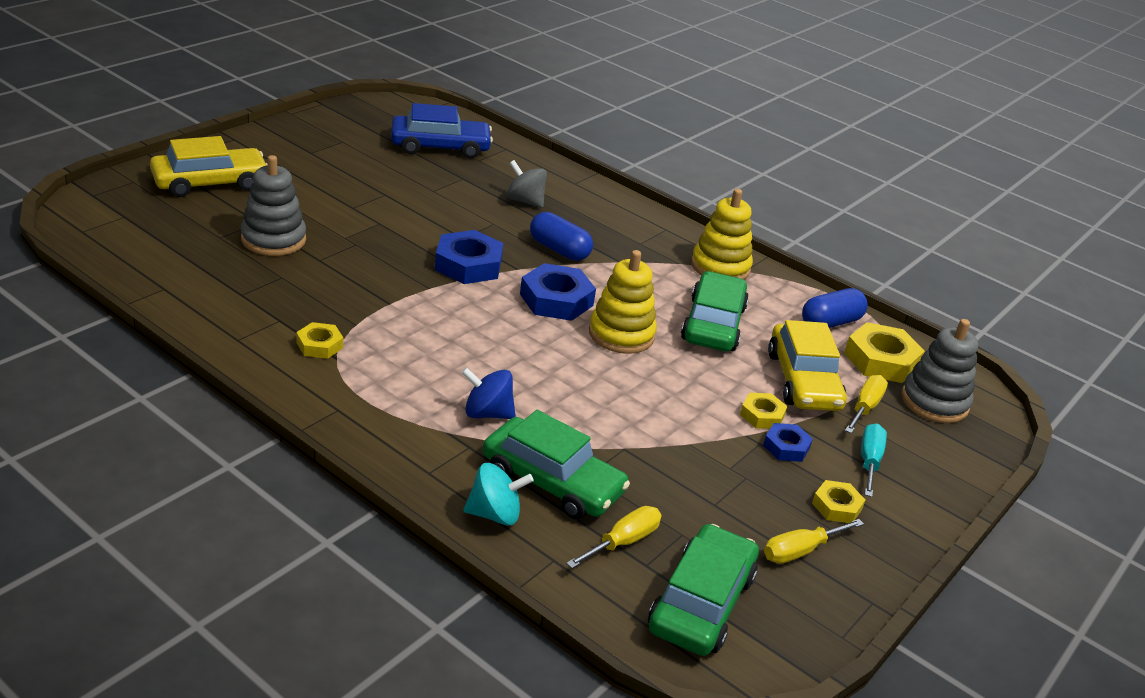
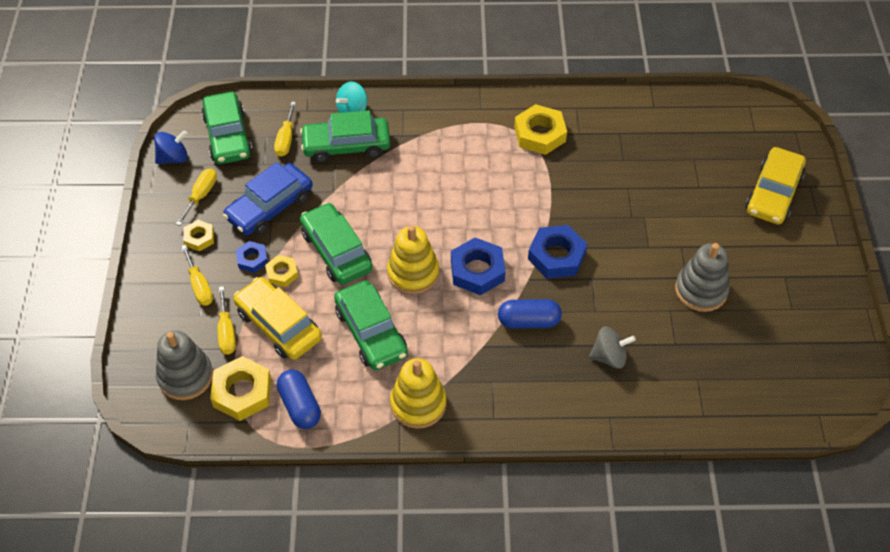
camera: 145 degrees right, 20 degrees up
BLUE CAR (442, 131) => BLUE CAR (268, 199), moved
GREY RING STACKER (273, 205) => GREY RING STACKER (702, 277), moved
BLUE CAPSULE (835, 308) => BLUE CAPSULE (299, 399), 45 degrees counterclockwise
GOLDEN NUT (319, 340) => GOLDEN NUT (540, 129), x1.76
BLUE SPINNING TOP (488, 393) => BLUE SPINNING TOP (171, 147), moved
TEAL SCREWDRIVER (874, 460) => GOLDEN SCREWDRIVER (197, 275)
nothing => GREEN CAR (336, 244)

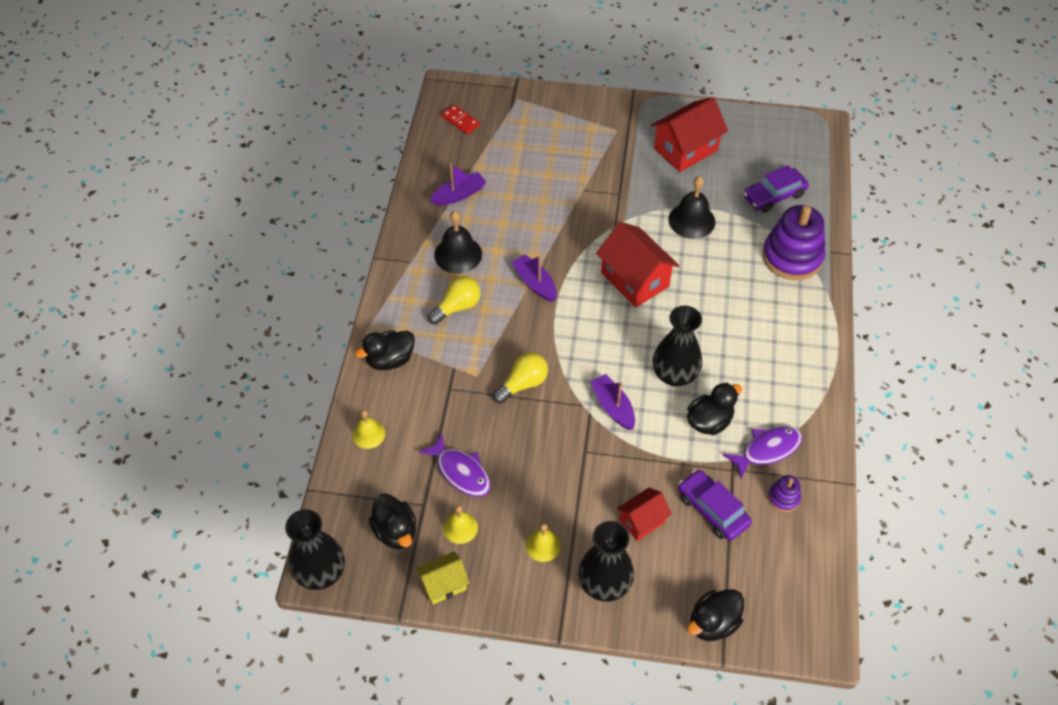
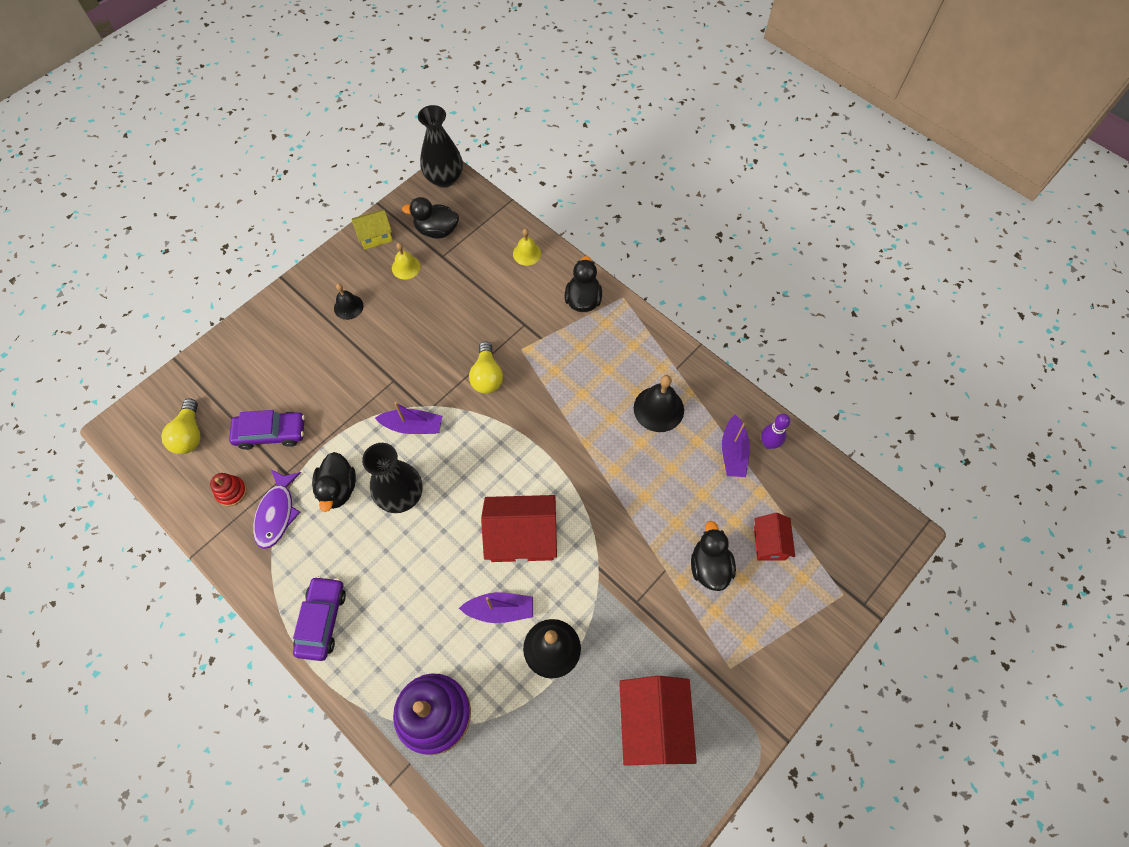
camera: 125 degrees right, 10 degrees up
CRIMSON DOMINO (460, 119) => nothing
PURPLE CAR (776, 189) => PURPLE CAR (319, 618), moved
PURPLE BOAT (534, 278) => PURPLE BOAT (496, 607), moved
GOLDEN LIGHTBULB (454, 300) => GOLDEN LIGHTBULB (181, 426), moved
PURPLE TOY FISH (455, 465) => nothing
PURPLE RING STACKER (784, 493) => CRIMSON RING STACKER (228, 489)
CRIMSON HOUSE (644, 514) => CRIMSON HOUSE (774, 537), moved
EBONY FLOWER VASE (606, 561) => nothing
GOLDEN SCHOOL BELL (543, 542) => EBONY SCHOOL BELL (348, 301)
GOLDEN HOUSE (443, 578) => GOLDEN HOUSE (372, 229), 60 degrees clockwise
EBONY DUCK (715, 615) => EBONY DUCK (713, 556), moved
nothing => PURPLE TENPIN (775, 431)

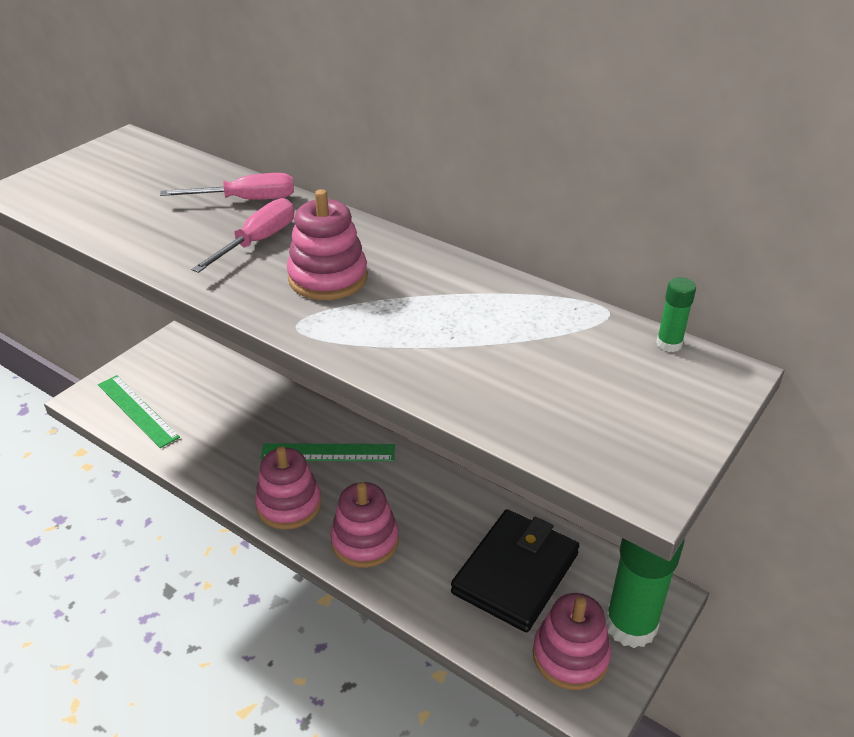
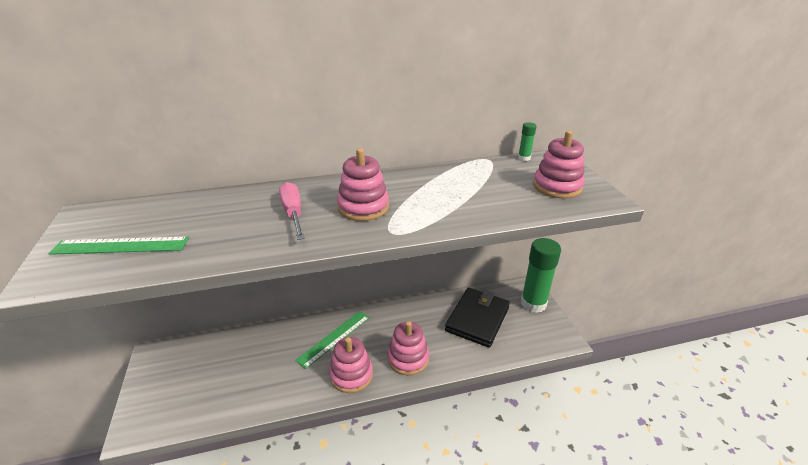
camera: 50 degrees left, 5 degrees down
PINK SCREWDRIVER (227, 186) => nothing
GREEN MEASURING STICK (139, 411) => GREEN MEASURING STICK (118, 246), moved
EBONY BILLFOLD (515, 570) => EBONY BILLFOLD (477, 317), 45 degrees clockwise
PINK RING STACKER (572, 641) => PINK RING STACKER (559, 164), moved

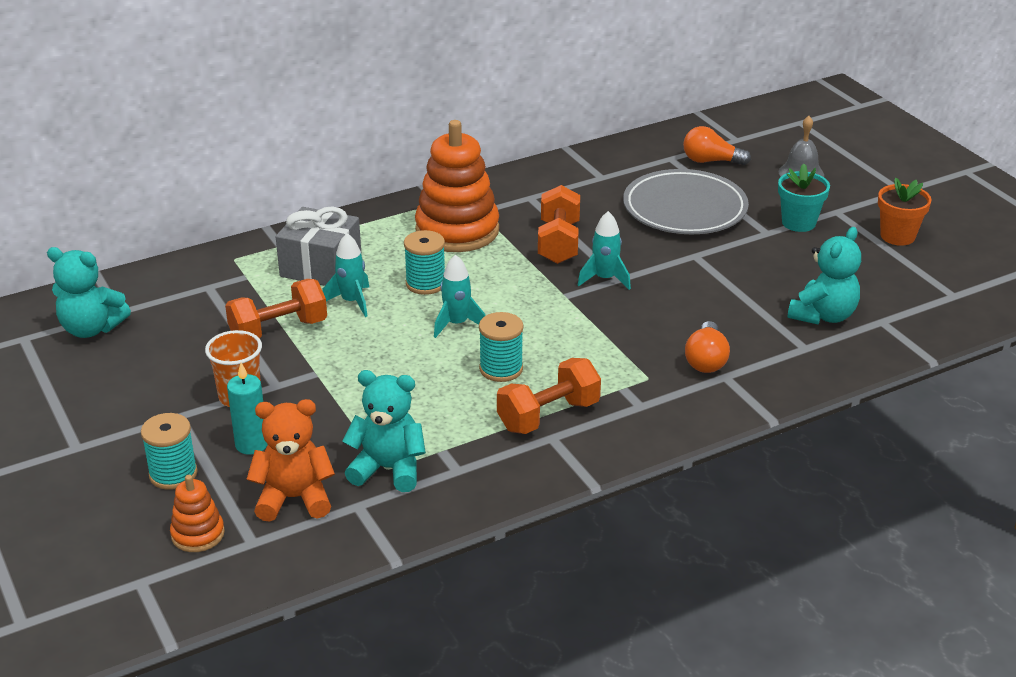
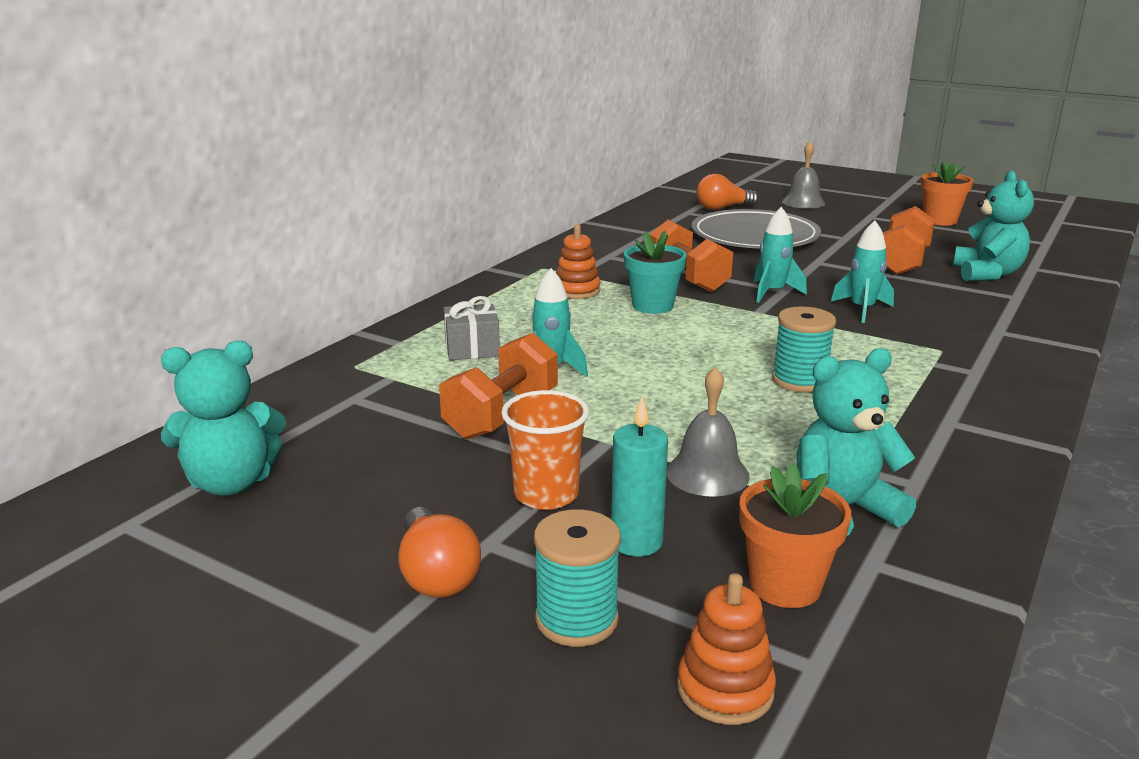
camera: 30 degrees left, 10 degrees down
ORANGE RING STACKER (457, 186) => ORANGE RING STACKER (578, 261), x0.48
TEAL PLANT POT (804, 198) => TEAL PLANT POT (655, 272), moved
GREY PRESENT (319, 246) => GREY PRESENT (472, 328), x0.61
TEAL BOBBIN (424, 262) => nothing
TEAL TOY ROCKET (460, 296) => TEAL TOY ROCKET (862, 272), moved
ORANGE LIGHTBULB (707, 347) => ORANGE LIGHTBULB (439, 552), moved
ORANGE FREE WEIGHT (549, 396) => ORANGE FREE WEIGHT (909, 240), moved
ORANGE STUFFED BEAR (291, 460) => ORANGE PLANT POT (795, 536)
nothing => GREY SCHOOL BELL (708, 432)

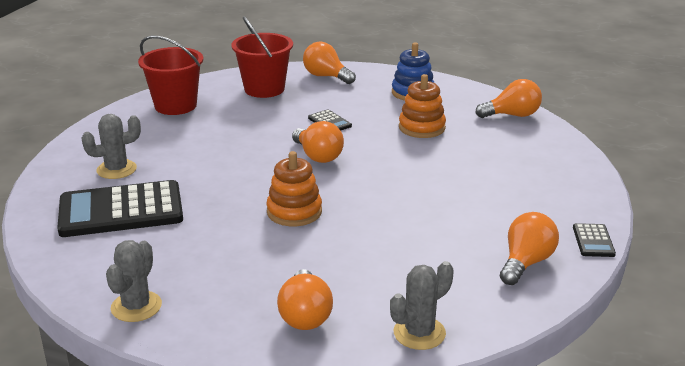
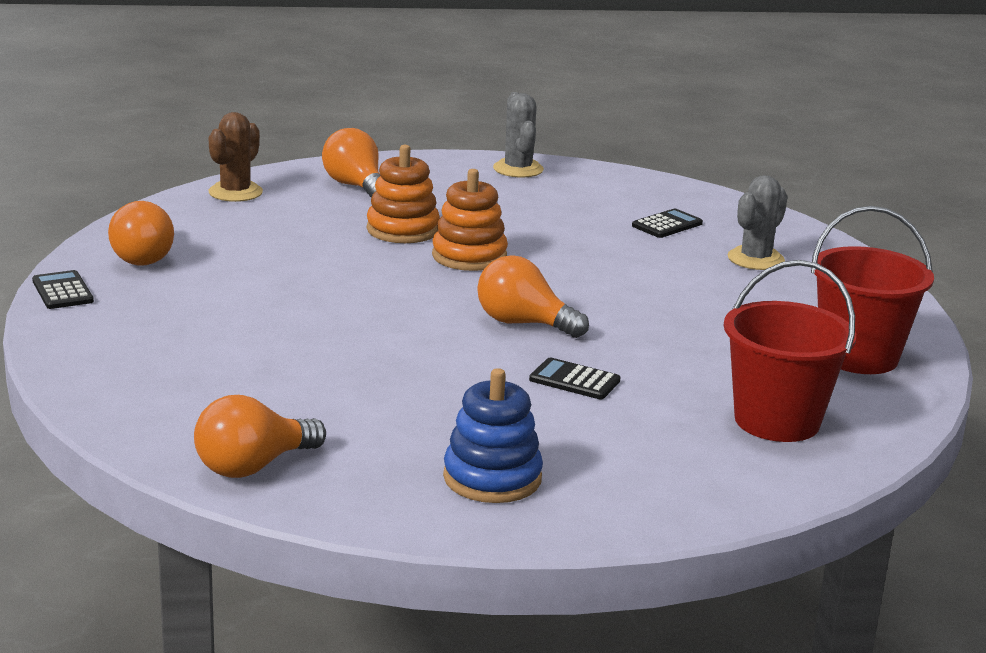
camera: 150 degrees right, 5 degrees down
ORANGE LIGHTBULB (329, 63) => nothing
ORANGE RING STACKER (422, 106) => ORANGE RING STACKER (403, 194), moved
EBONY CALCULATOR (120, 208) => EBONY CALCULATOR (667, 223), x0.43
GREY PRICKLY PLANT (422, 305) => BROWN PRICKLY PLANT (235, 157)

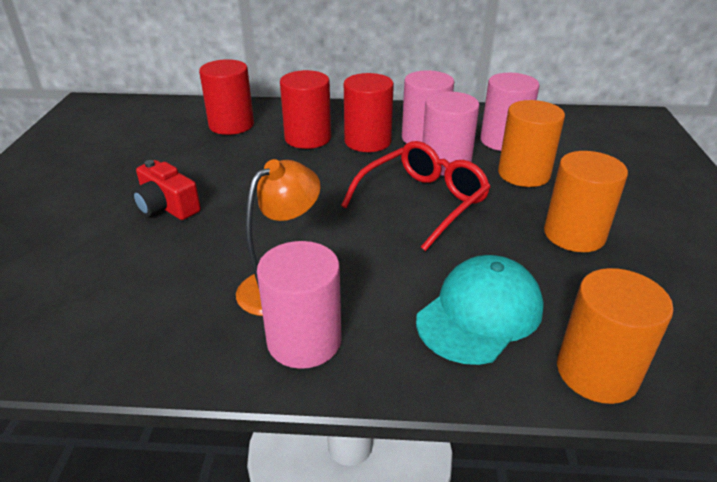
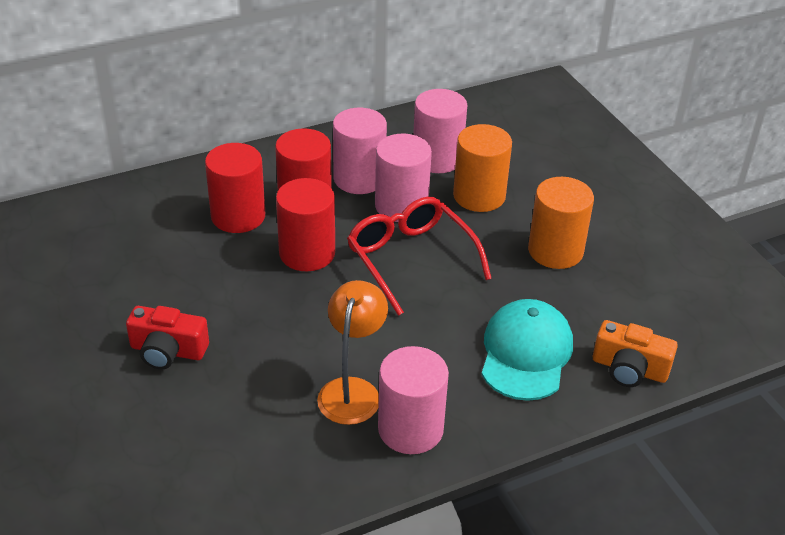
camera: 30 degrees left, 5 degrees up
CRIMSON SOLID CYLINDER (226, 97) => CRIMSON SOLID CYLINDER (305, 224), moved
CRIMSON SPECTACLES (415, 196) => CRIMSON SPECTACLES (419, 256), 45 degrees counterclockwise
ORANGE SOLID CYLINDER (615, 336) => ORANGE CAMERA (635, 353)

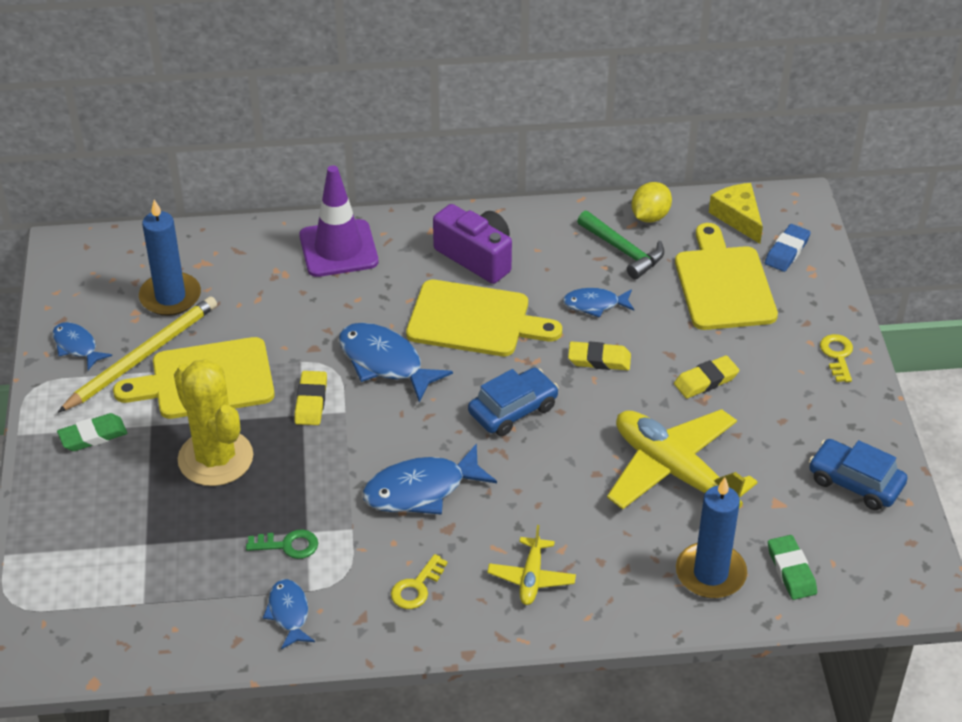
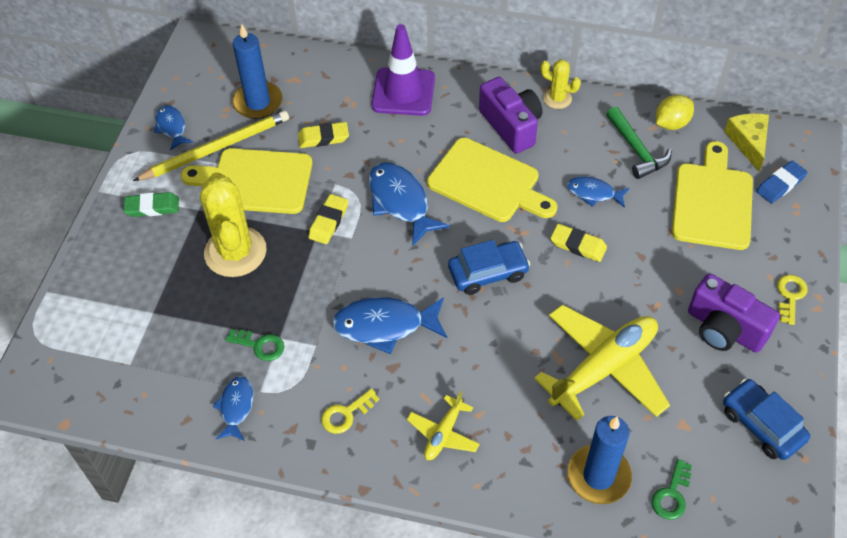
camera: 20 degrees right, 10 degrees up
GOLDEN ERASER (706, 377) => GOLDEN ERASER (323, 135), moved
GOLDEN PLANE (682, 459) => GOLDEN PLANE (602, 362), 75 degrees clockwise
GREEN ERASER (792, 567) => GREEN LATCHKEY (672, 489)
nothing => GOLDEN PRICKLY PLANT (561, 84)
nothing => PURPLE CAMERA (734, 313)

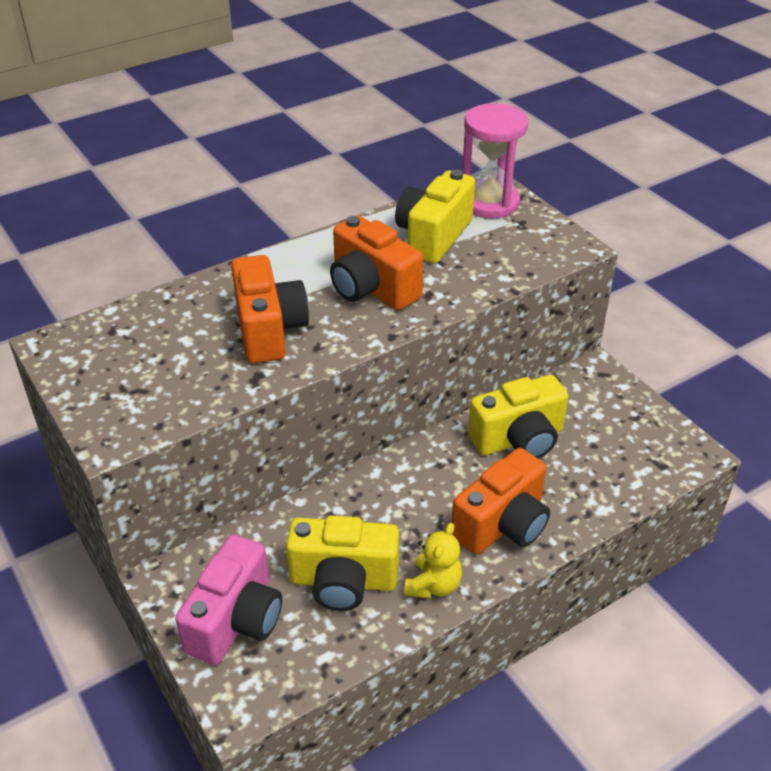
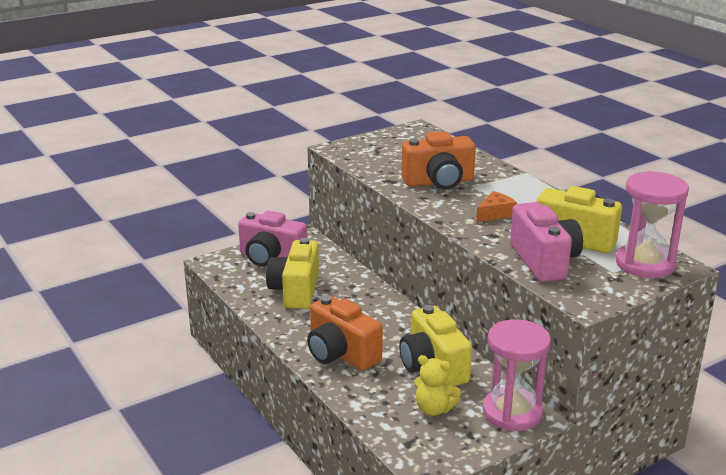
camera: 90 degrees right, 15 degrees down
ORANGE CAMERA (376, 262) => ORANGE CHEESE (496, 206)
GOLDEN STUFFED BEAR (433, 561) => GOLDEN STUFFED BEAR (437, 385), moved
nothing => PINK CAMERA (546, 242)
nothing => PINK HOURGLASS (517, 375)

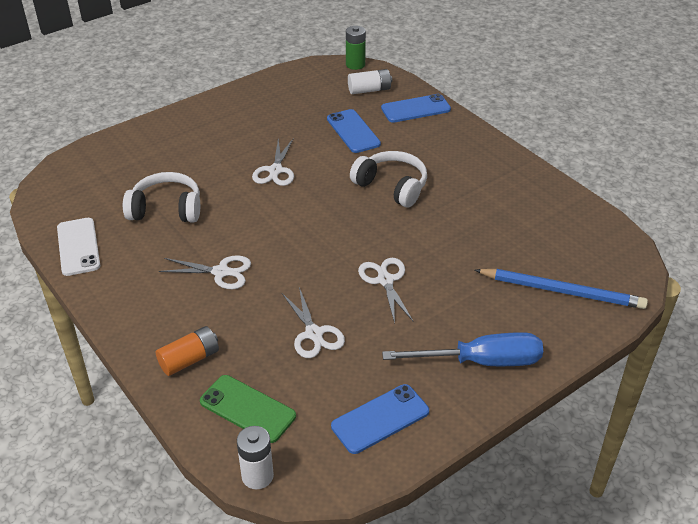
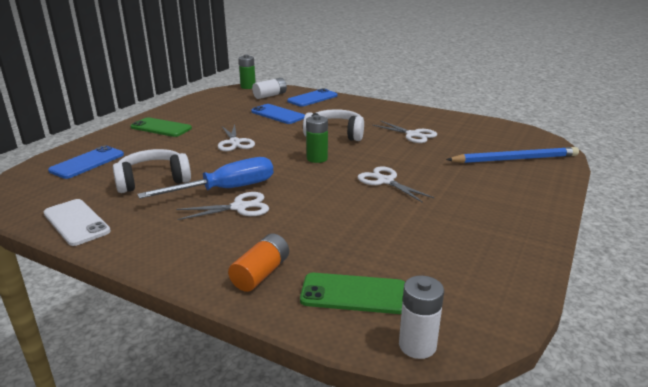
camera: 25 degrees left, 15 degrees down
SNOW-WHITE SHEARS (313, 322) => SNOW-WHITE SHEARS (405, 131), moved
BLUE SCREWDRIVER (462, 349) => BLUE SCREWDRIVER (205, 178), moved
BLUE SMARTPHONE (380, 419) => BLUE SMARTPHONE (86, 162), moved
nothing => GREEN AA BATTERY (317, 139)
nothing => GREEN SMARTPHONE (161, 127)

